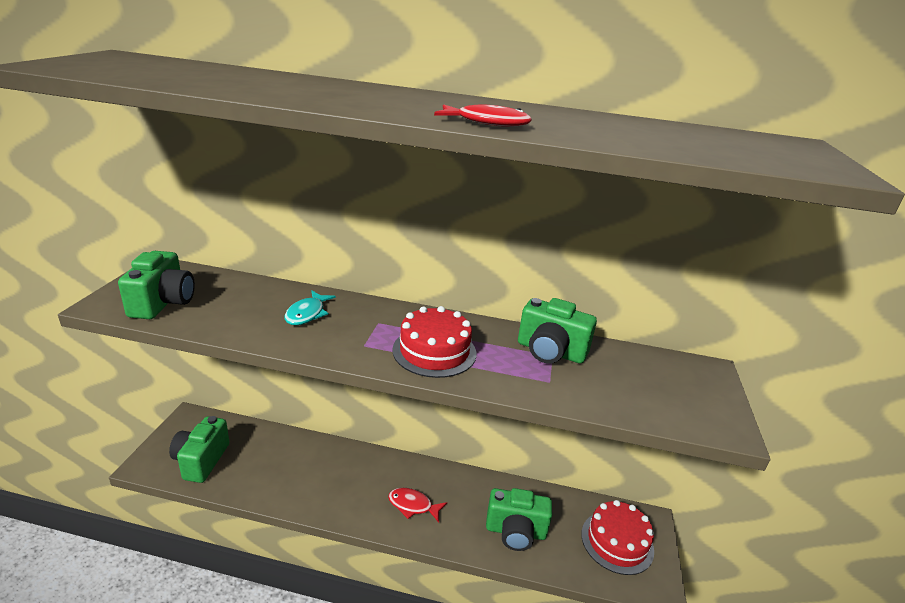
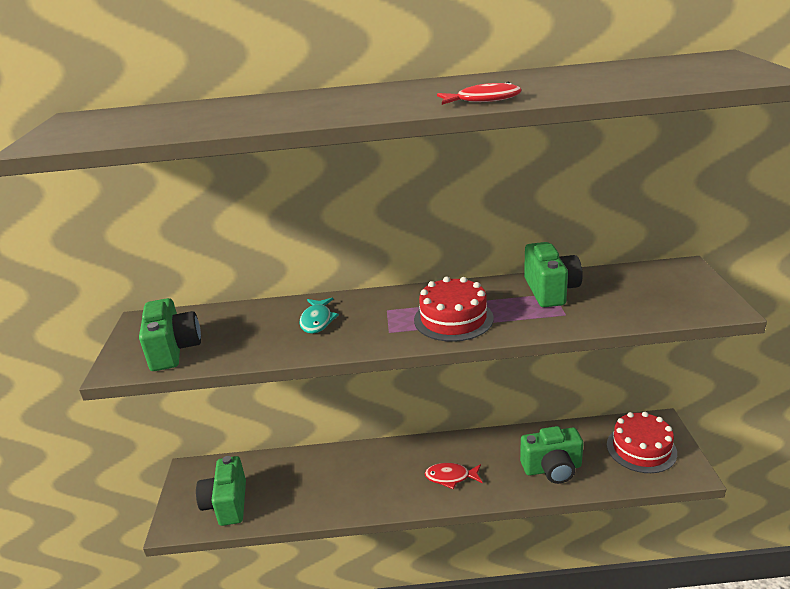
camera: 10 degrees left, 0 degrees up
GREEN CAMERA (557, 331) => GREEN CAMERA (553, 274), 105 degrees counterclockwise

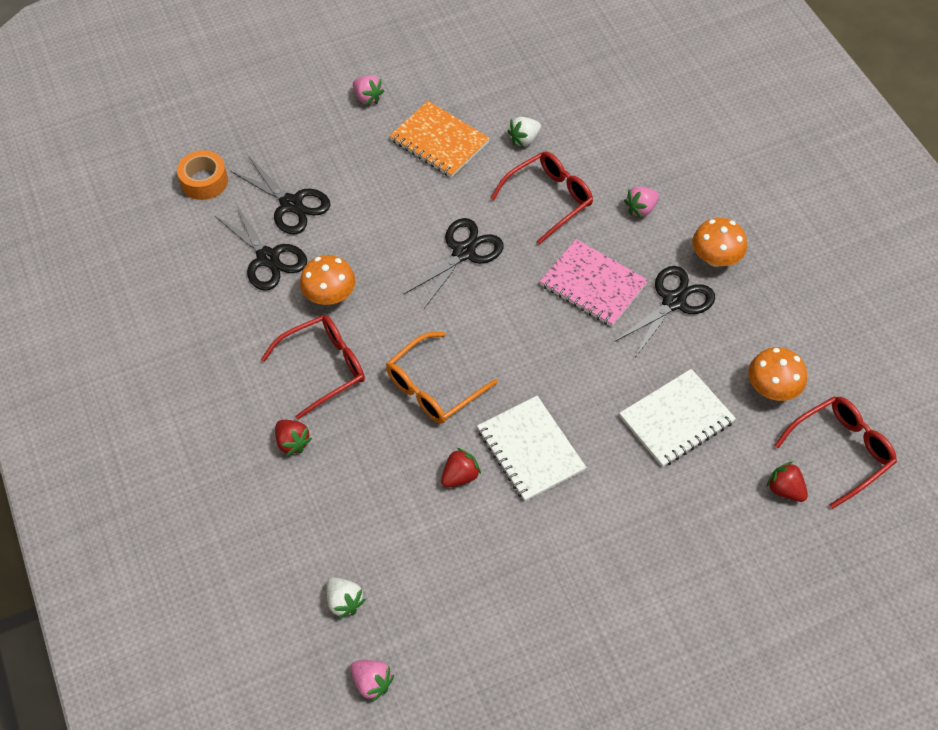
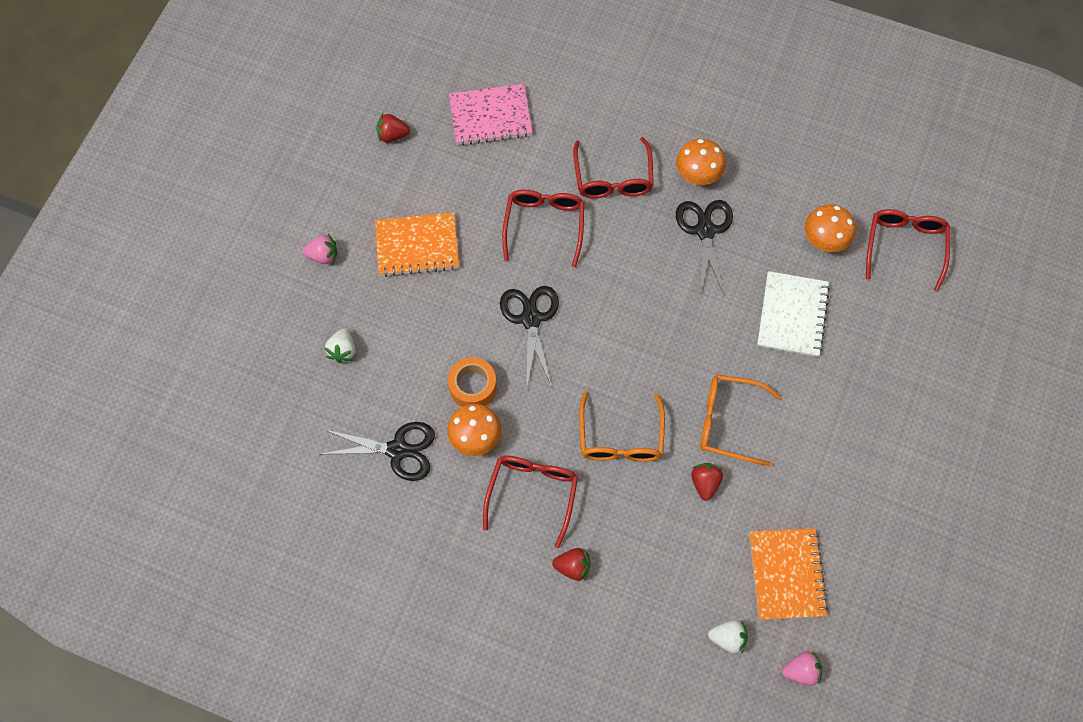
camera: 45 degrees left, 10 degrees up
SNOW-WHITE STRAWBERRY (524, 132) => SNOW-WHITE STRAWBERRY (339, 345), moved
ORANGE ROLL OF TAPE (202, 175) => ORANGE ROLL OF TAPE (472, 381), moved
EBONY SHEARS (280, 195) => nothing
PINK STRAWBERRY (641, 202) => CRIMSON SPECTACLES (613, 167)
PINK EXERCISE BOOK (594, 283) => PINK EXERCISE BOOK (491, 115), moved
SNOW-WHITE EXERCISE BOOK (532, 448) => ORANGE SPECTACLES (740, 421)
CRIMSON STRAWBERRY (787, 482) => CRIMSON STRAWBERRY (393, 127), moved
nothing => ORANGE EXERCISE BOOK (788, 574)

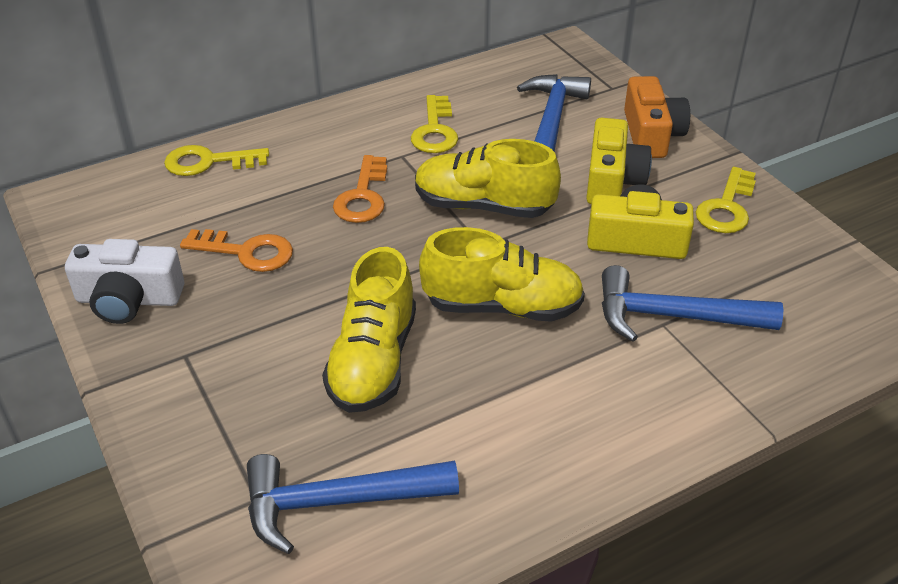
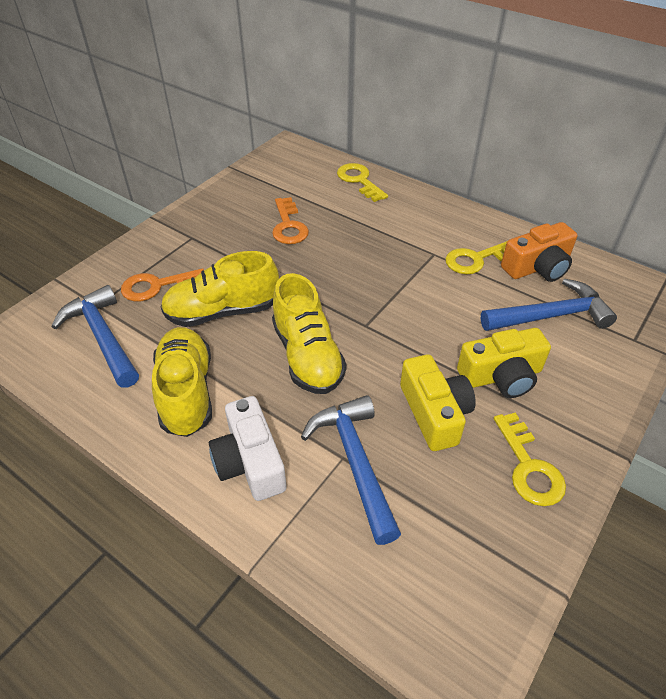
camera: 65 degrees right, 5 degrees up
ORANGE CAMERA (657, 117) => ORANGE CAMERA (539, 252), moved
GOLDEN SNEAKER (488, 178) => GOLDEN SNEAKER (182, 382), moved
ORANGE LATCHKEY (360, 189) => ORANGE LATCHKEY (162, 285), moved
GOLDEN LATCHKEY (726, 200) => GOLDEN LATCHKEY (530, 459), 105 degrees counterclockwise
SNOW-WHITE CAMERA (124, 281) => SNOW-WHITE CAMERA (248, 448), moved

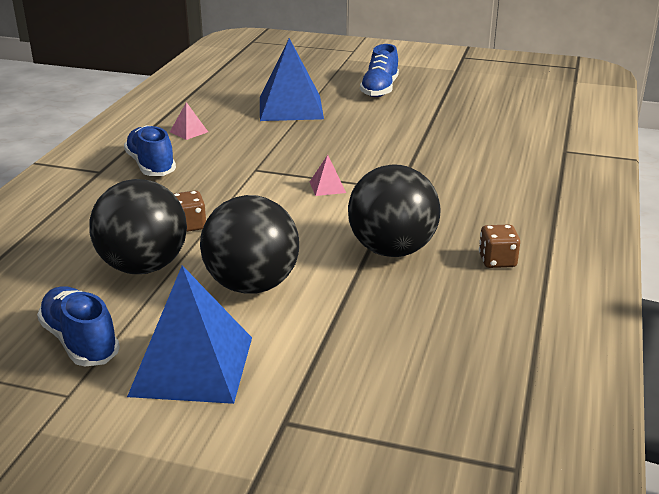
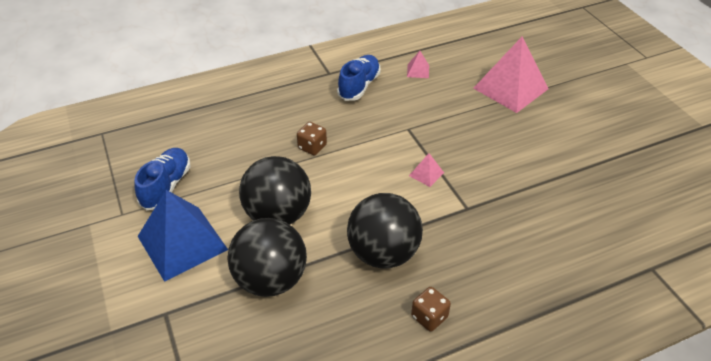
camera: 50 degrees right, 15 degrees up
BLUE PYRAMID SHAPE (292, 79) => PINK PYRAMID SHAPE (510, 75)
BLUE SNEAKER (379, 70) => nothing
EBONY BALL (138, 226) => EBONY BALL (267, 257), moved

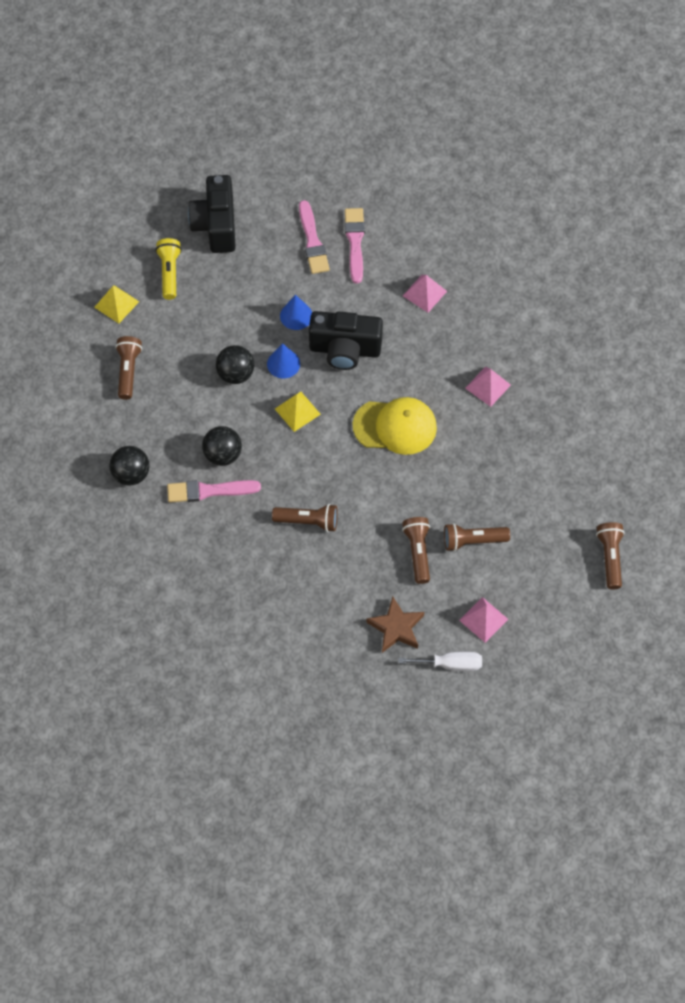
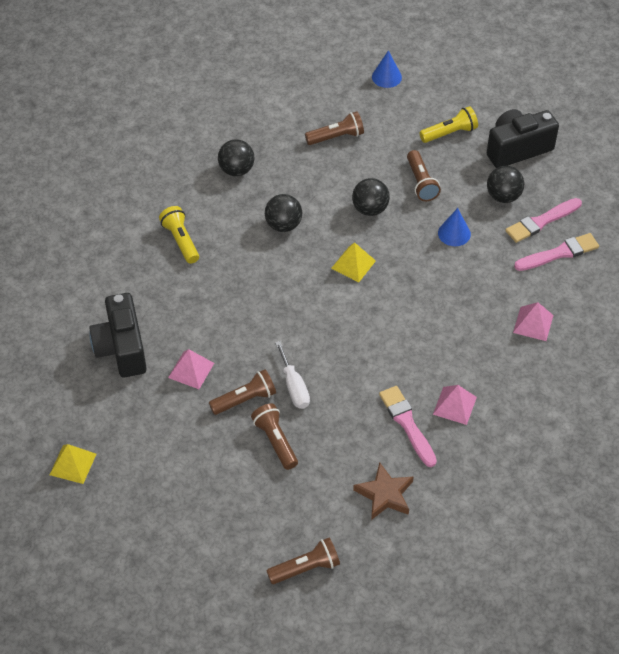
camera: 70 degrees right, 10 degrees down
GOLDEN PYRAMID SHAPE (116, 304) => GOLDEN PYRAMID SHAPE (73, 464), moved
EBONY CAMERA (346, 340) => EBONY CAMERA (118, 335), moved
BLUE CONE SHAPE (283, 360) => BLUE CONE SHAPE (387, 69), moved
GOLDEN BASEBALL CAP (394, 426) => nothing
PINK BRUSH (214, 491) => PINK BRUSH (408, 426), moved
BROWN TORCH (305, 518) => BROWN TORCH (424, 175), moved
BROWN FIVE-POINTED STAR (395, 624) => BROWN FIVE-POINTED STAR (383, 491), moved
PINK PYRAMID SHAPE (484, 620) => PINK PYRAMID SHAPE (191, 369), moved
SNOW-WHITE SCREWDRIVER (440, 661) => SNOW-WHITE SCREWDRIVER (292, 375), moved
nothing => EBONY BALL (505, 184)
nothing => GOLDEN TORCH (179, 235)

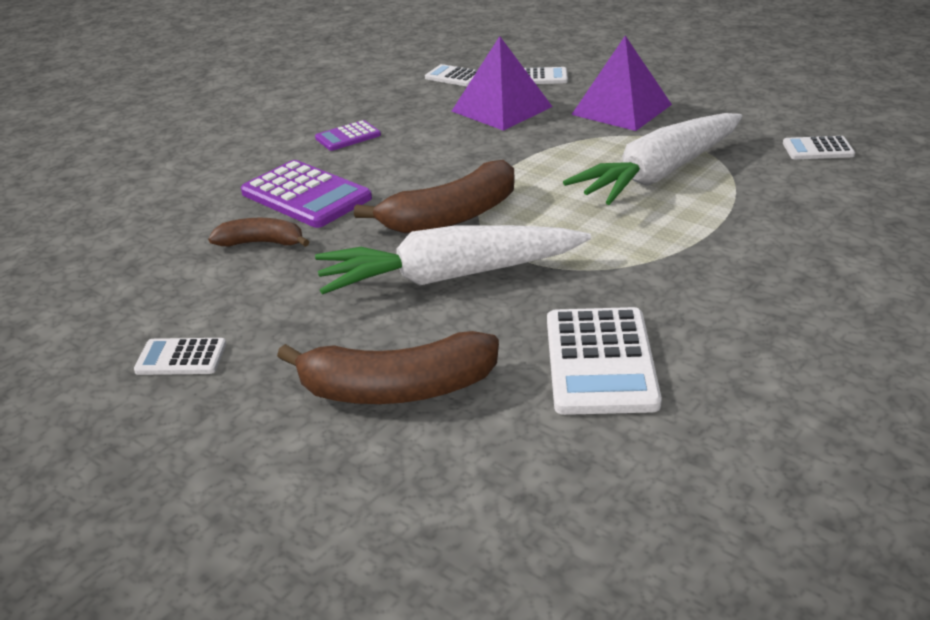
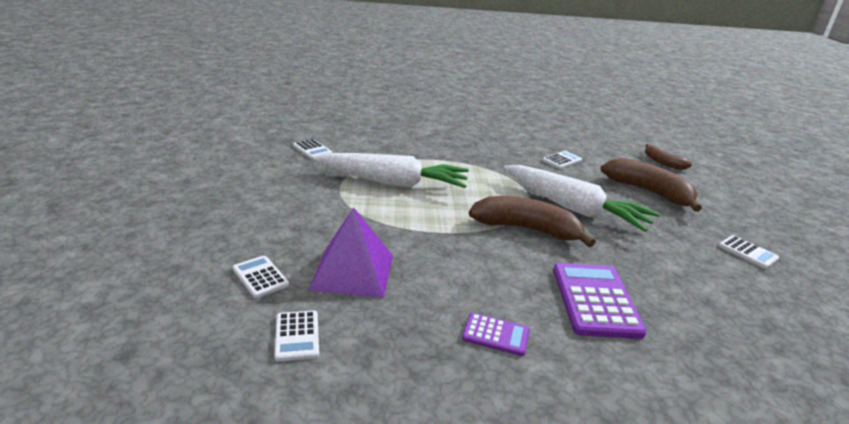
camera: 135 degrees left, 5 degrees down
PURPLE PYRAMID SHAPE (621, 83) => nothing
BROWN BANANA FRUIT (258, 232) => BROWN BANANA FRUIT (668, 157), moved
SNOW-WHITE CALCULATOR (604, 361) => SNOW-WHITE CALCULATOR (562, 160), x0.54

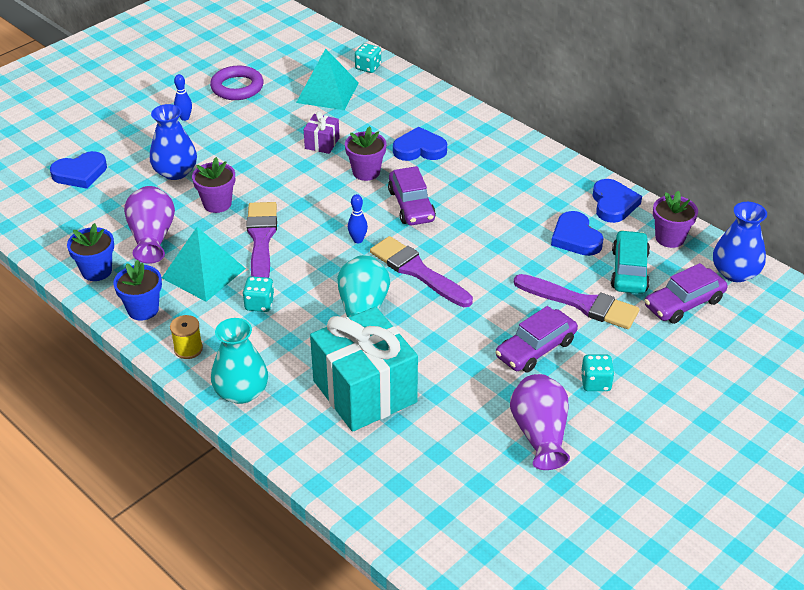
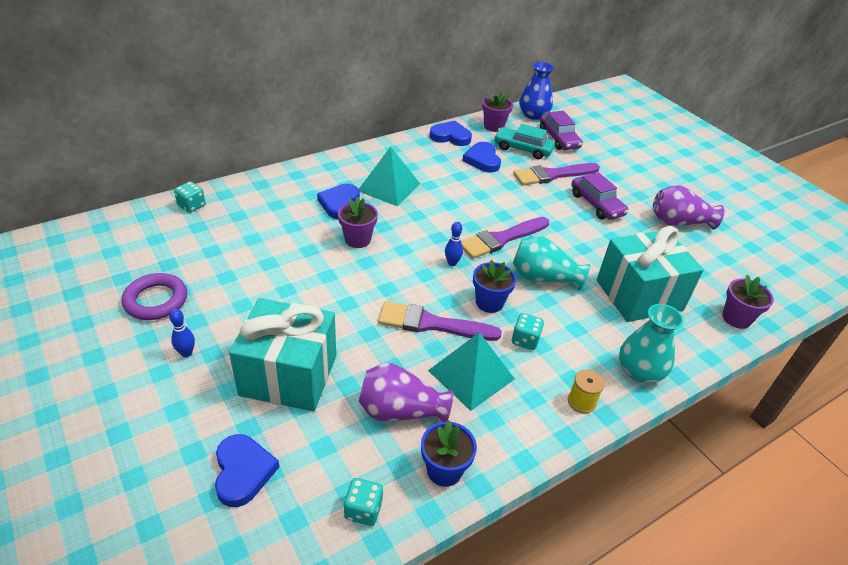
camera: 80 degrees left, 0 degrees up
TEAL PYRAMID SHAPE (327, 79) => TEAL PYRAMID SHAPE (389, 177), moved
BLUE FLOWER VASE (173, 142) => TEAL PRESENT (282, 354)
PURPLE PRESENT (321, 132) => nothing
PURPLE PLANT POT (213, 185) => PURPLE PLANT POT (748, 302), moved
PURPLE CAR (412, 195) => nothing
BLUE LOVE HEART (577, 233) => BLUE LOVE HEART (481, 157), 90 degrees clockwise
BLUE PLANT POT (137, 290) => BLUE PLANT POT (495, 286), moved
PURPLE BRUSH (576, 301) => PURPLE BRUSH (556, 174), 150 degrees counterclockwise
TEAL DIE (598, 373) => TEAL DIE (363, 502), moved

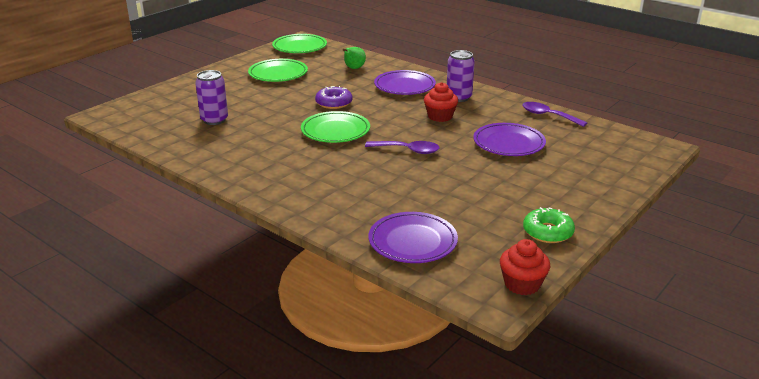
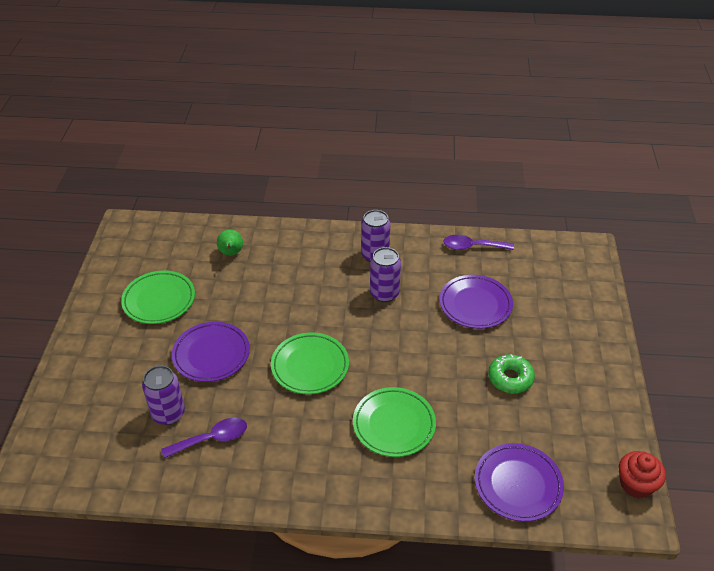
camera: 35 degrees left, 15 degrees up
GREEN FLAT DISH (299, 43) => GREEN FLAT DISH (394, 422), moved
PURPLE FLAT DISH (405, 82) => PURPLE FLAT DISH (211, 352), moved
CRIMSON MUFFIN (441, 102) => PURPLE SODA CAN (385, 274)
PURPLE GLAZED DONUT (334, 97) => nothing
PURPLE TABLESPOON (402, 147) => PURPLE TABLESPOON (204, 438), moved
GREEN GLAZED DONUT (549, 225) => GREEN GLAZED DONUT (511, 373), moved

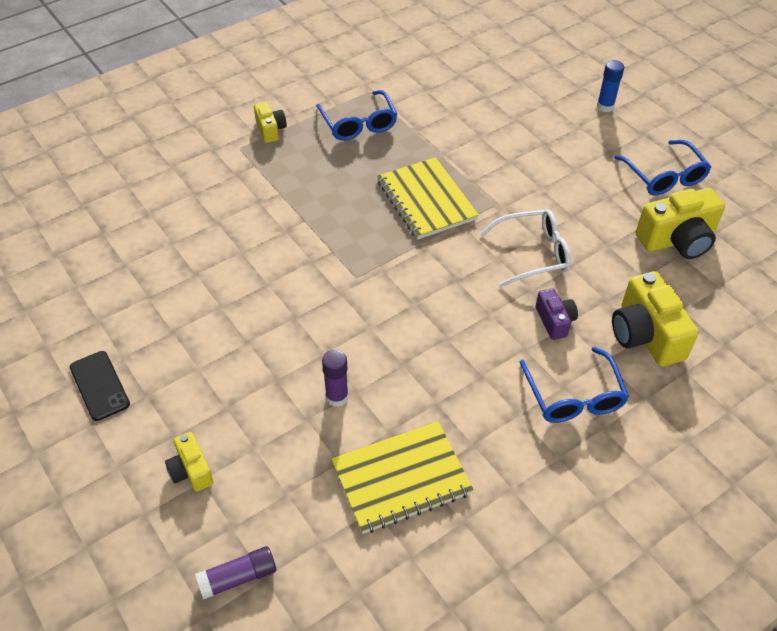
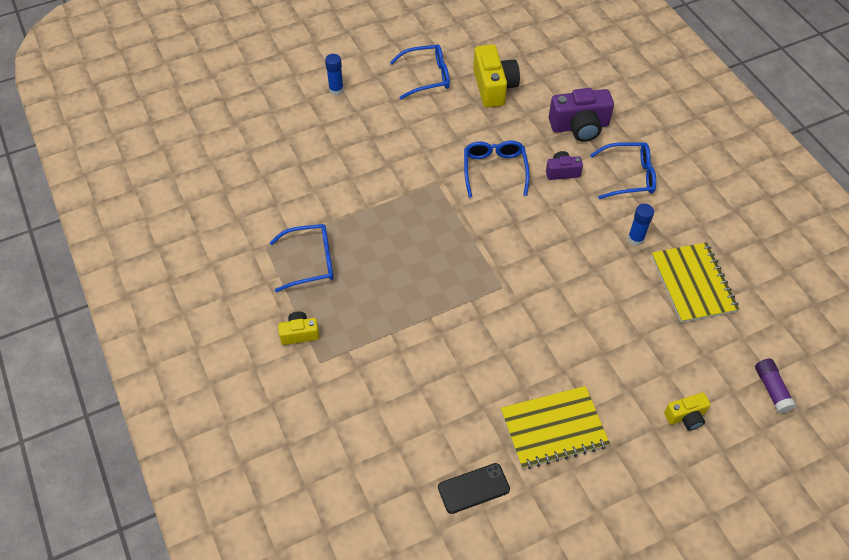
camera: 80 degrees left, 5 degrees up
GOLDEN EXERCISE BOOK (428, 198) => GOLDEN EXERCISE BOOK (555, 427), moved
SNOW-WHITE SPECTACLES (525, 248) => BLUE SPECTACLES (497, 169)
GOLDEN CAMERA (655, 318) => PURPLE CAMERA (581, 115)
PURPLE STICK OF GLUE (335, 378) => nothing
EBONY SMARTPHONE (100, 386) => EBONY SMARTPHONE (474, 488), moved
nothing => BLUE STICK OF GLUE (641, 225)

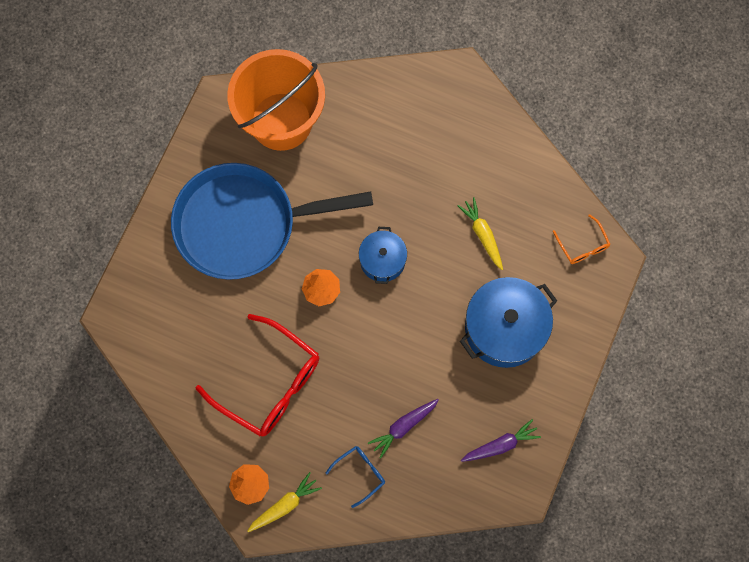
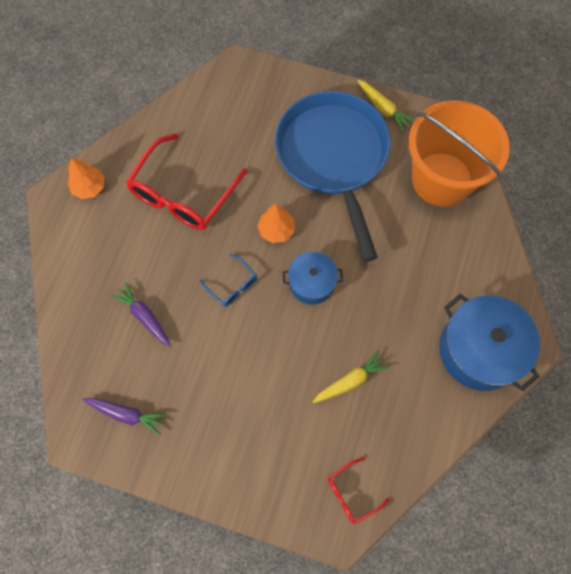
camera: 85 degrees right, 5 degrees down
ORANGE SPECTACLES (581, 239) => CRIMSON SPECTACLES (358, 490)
BLUE STOCKPOT (508, 322) => BLUE STOCKPOT (489, 342), moved
PURPLE TOY CARROT (501, 440) => PURPLE TOY CARROT (124, 416), 45 degrees counterclockwise
BLUE SPECTACLES (355, 477) => BLUE SPECTACLES (228, 280), moved
GOLDEN TOY CARROT (284, 502) => GOLDEN TOY CARROT (386, 106), moved

